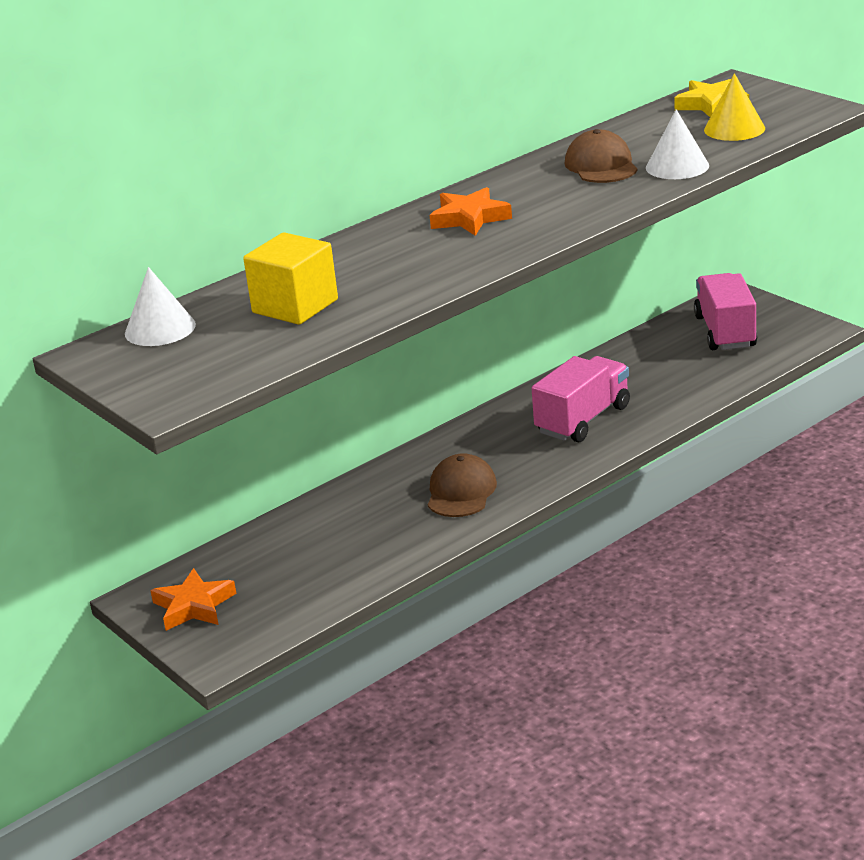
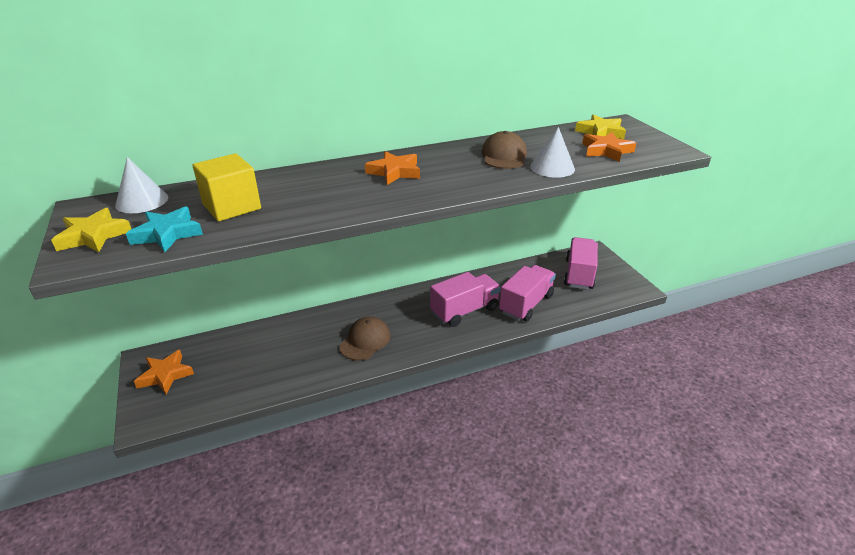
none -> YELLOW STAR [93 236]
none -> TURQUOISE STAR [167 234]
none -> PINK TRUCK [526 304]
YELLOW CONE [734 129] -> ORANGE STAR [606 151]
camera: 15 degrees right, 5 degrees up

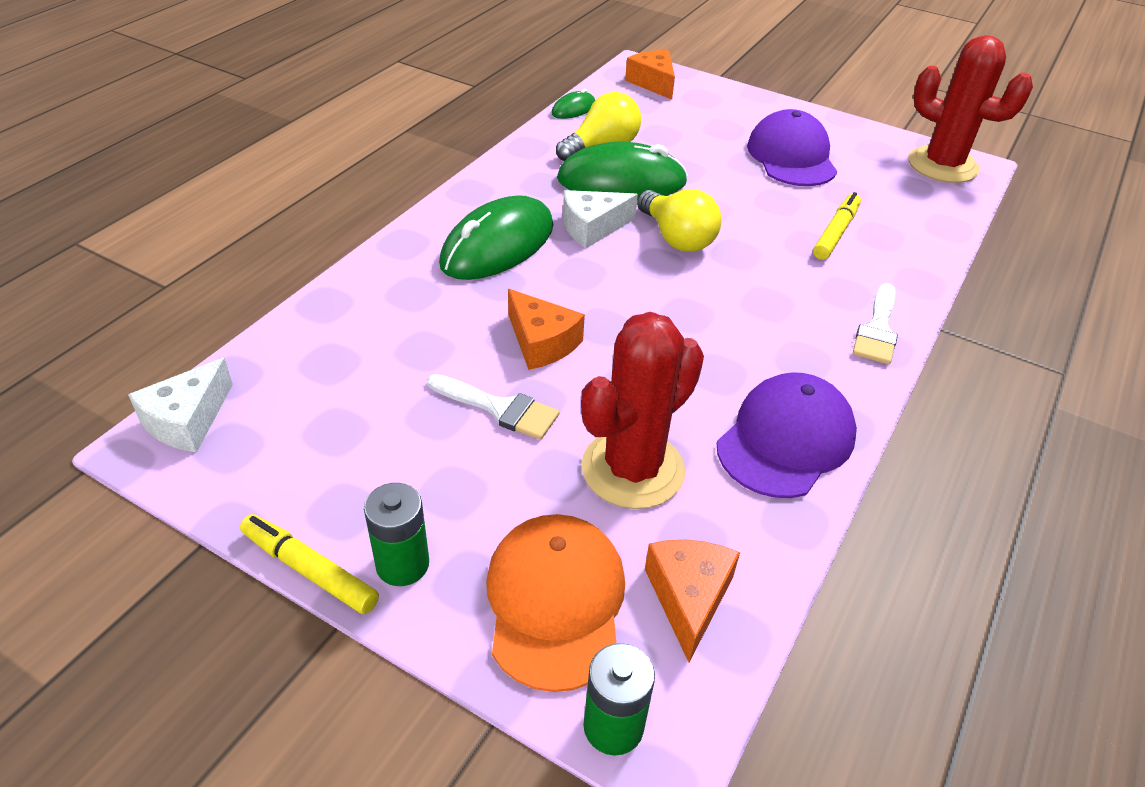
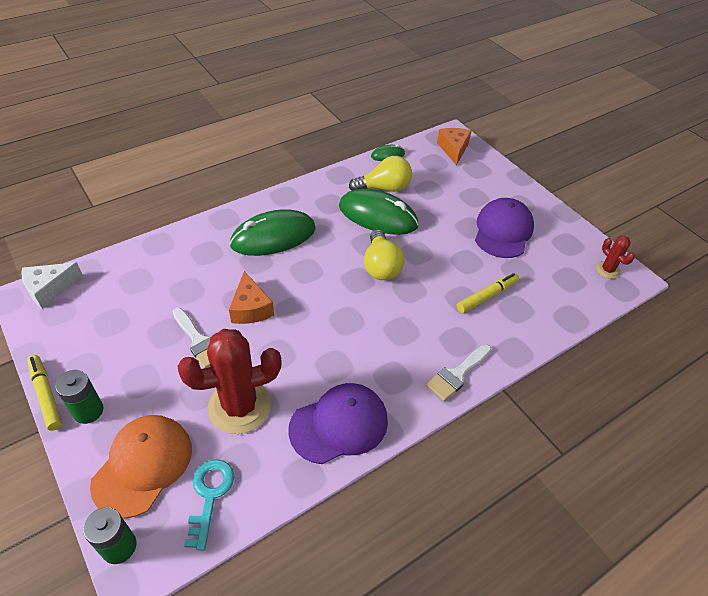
WHITE CHEESE [592 227] -> none
ORANGE CHEESE [688 598] -> TURQUOISE KEY [209 495]
RED CACTUS [942 165] -> RED CACTUS [607 270], x0.48
camera: 25 degrees right, 5 degrees up

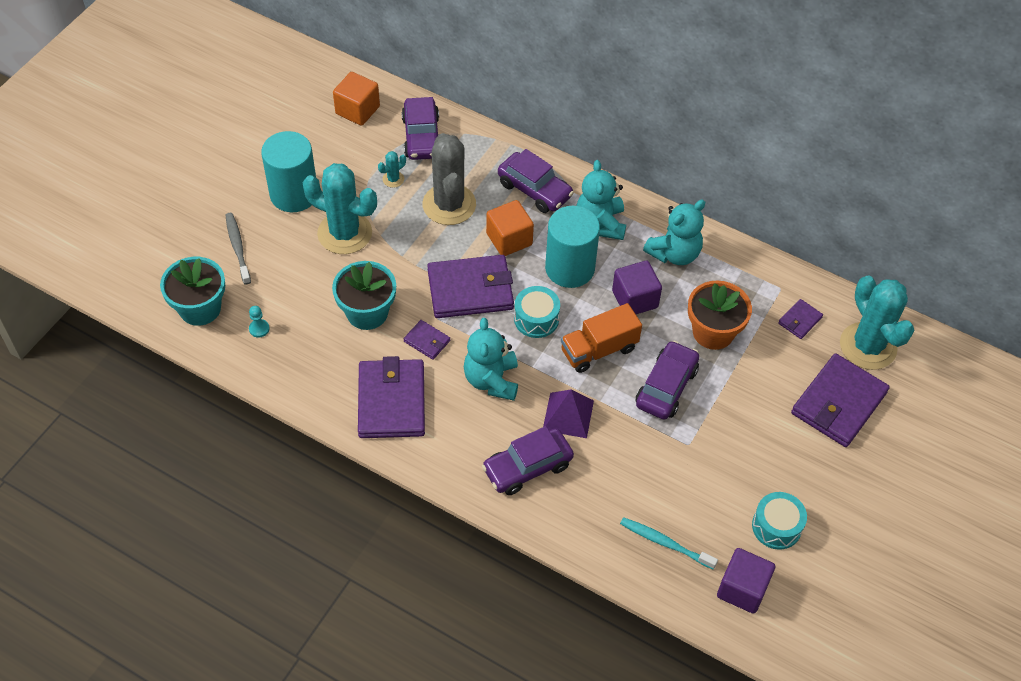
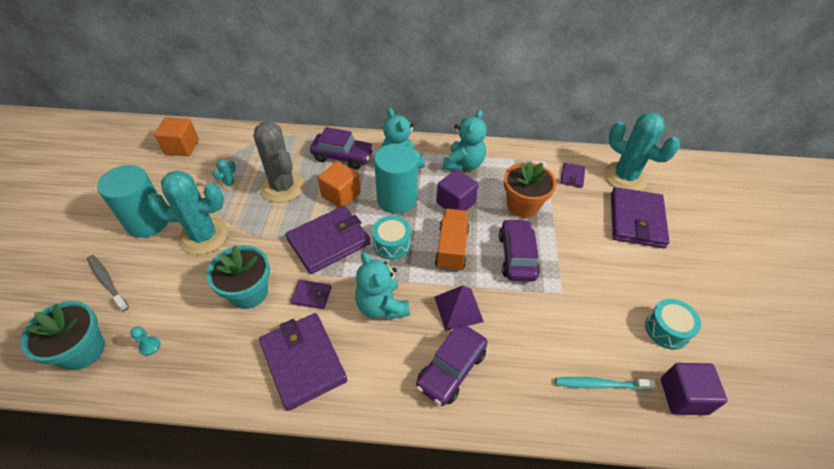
PURPLE CAR [422 137] -> none
ORANGE TRUCK [599 349] -> ORANGE TRUCK [451 248], 150 degrees clockwise
camera: 25 degrees left, 5 degrees down

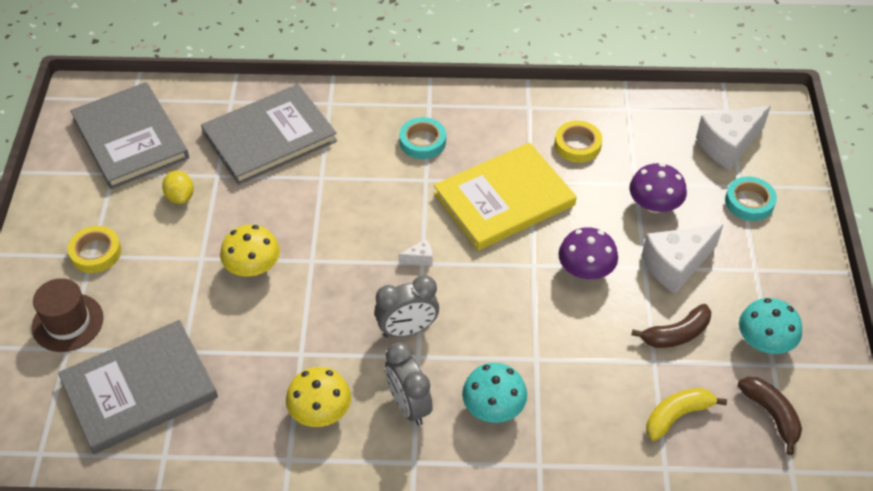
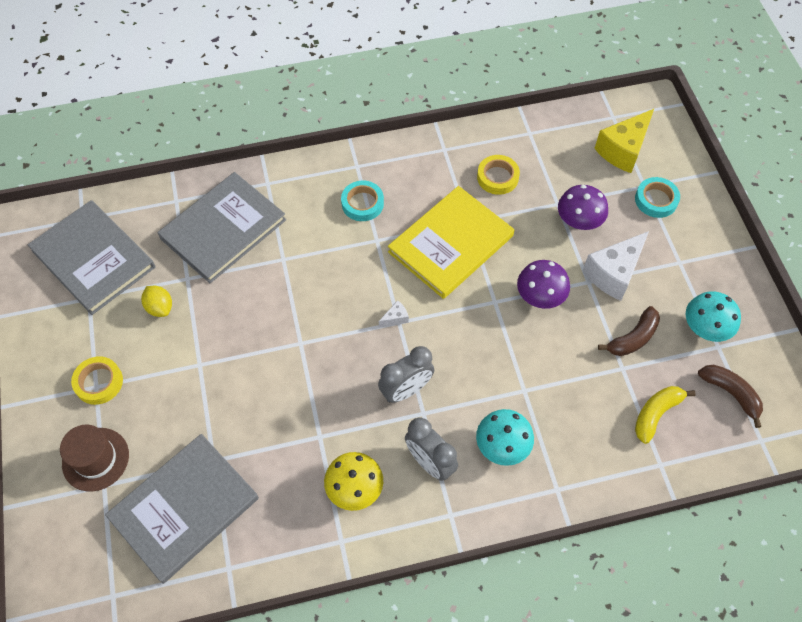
YELLOW MUSHROOM [253 267] -> none
WHITE CHEESE [728 145] -> YELLOW CHEESE [623 150]
camera: 15 degrees left, 10 degrees up

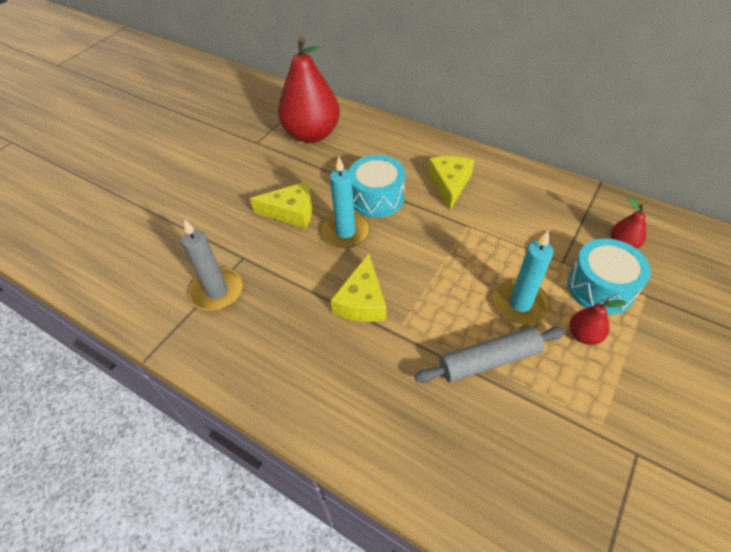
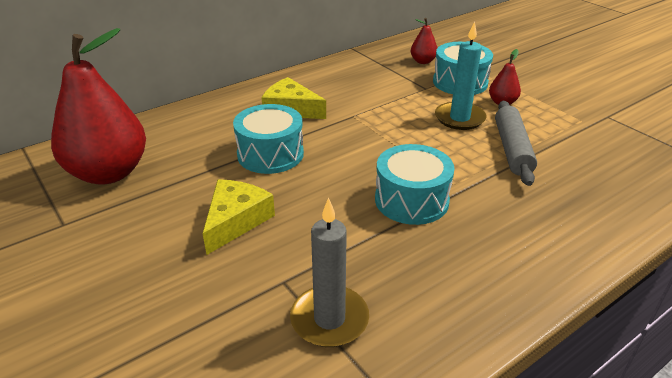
TURQUOISE CANDLE [345 232] -> none
YELLOW CHEESE [362 301] -> TURQUOISE DRUM [411 200]
camera: 70 degrees left, 15 degrees down

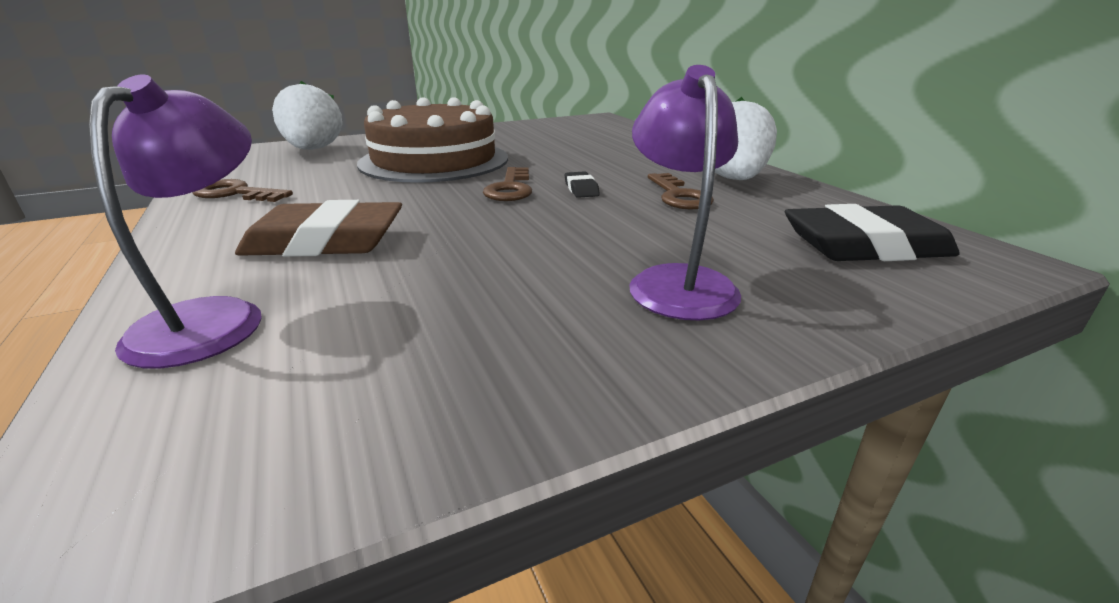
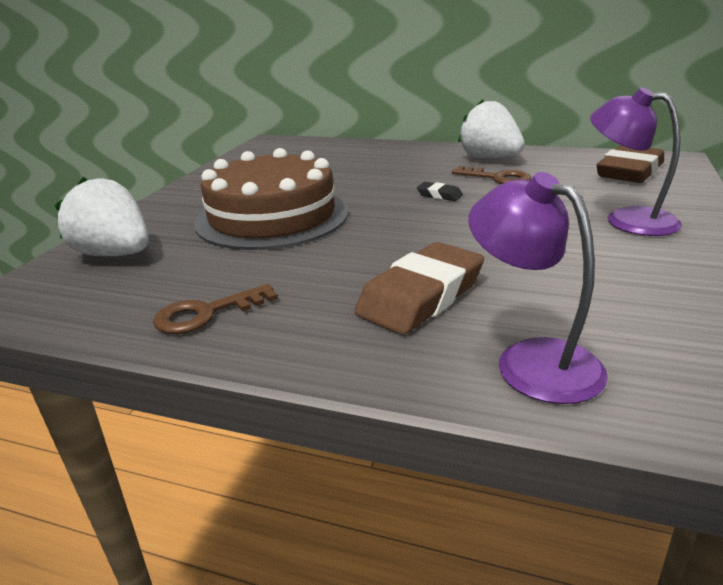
BROWN KEY [510 188] -> none
BLACK ERASER [864 246] -> BROWN ERASER [629 171]
camera: 45 degrees left, 0 degrees up

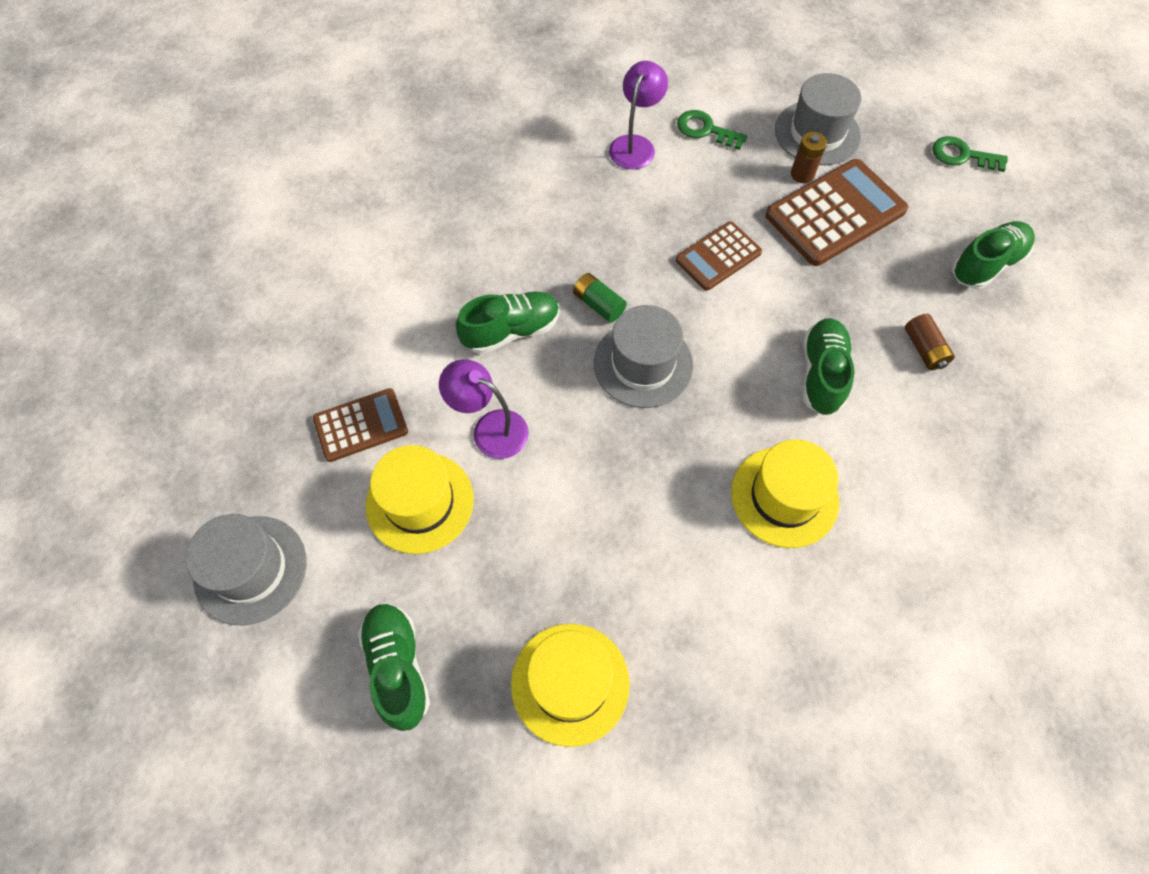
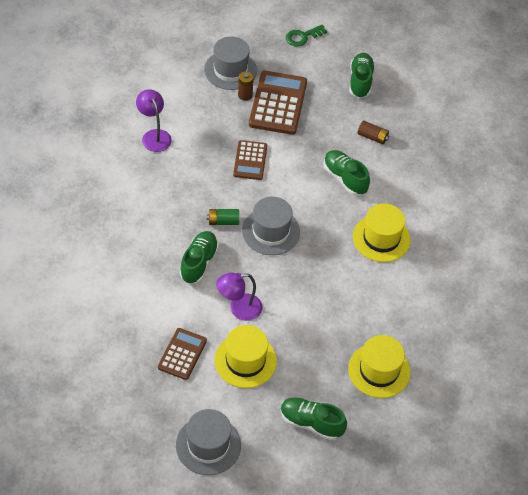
GREEN KEY [705 130] -> none
camera: 50 degrees left, 10 degrees down

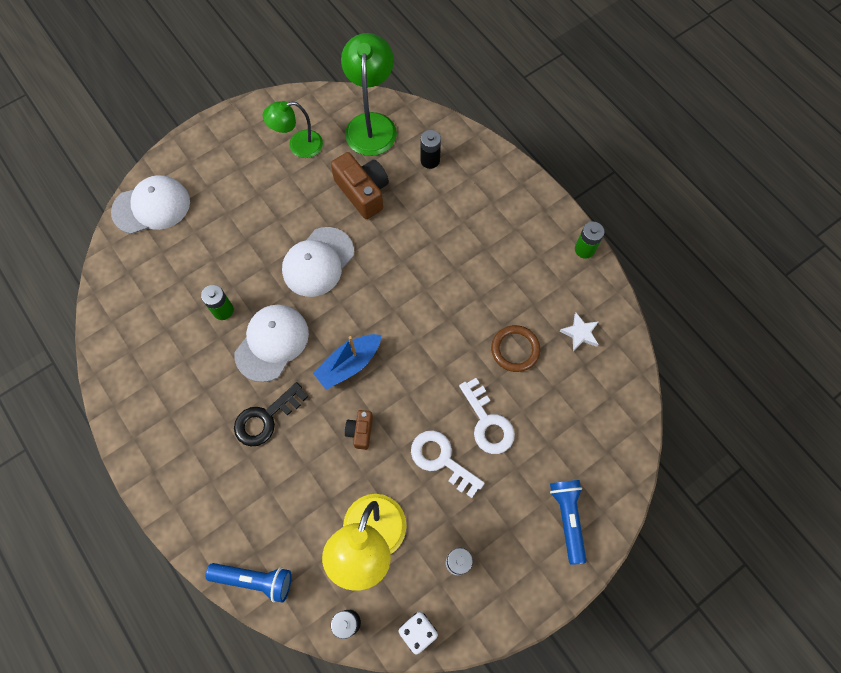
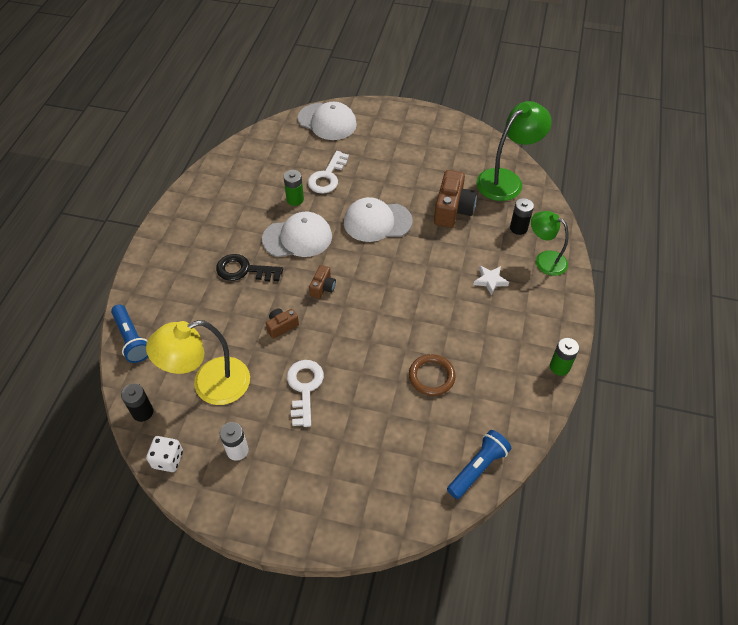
GREEN LAMP [298 146] -> GREEN LAMP [544 260], moved
WHITE KEY [487 422] -> WHITE KEY [327 177], moved
BLUE FLASHLIGHT [567 518] -> BLUE FLASHLIGHT [477 468], moved
WHITE STAR [580 333] -> WHITE STAR [490 281], moved
BLUE BOAT [349 364] -> BROWN CAMERA [323 287]
camera: 50 degrees right, 15 degrees down

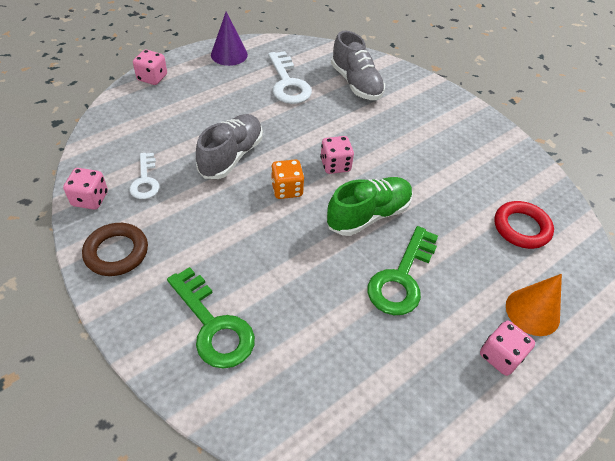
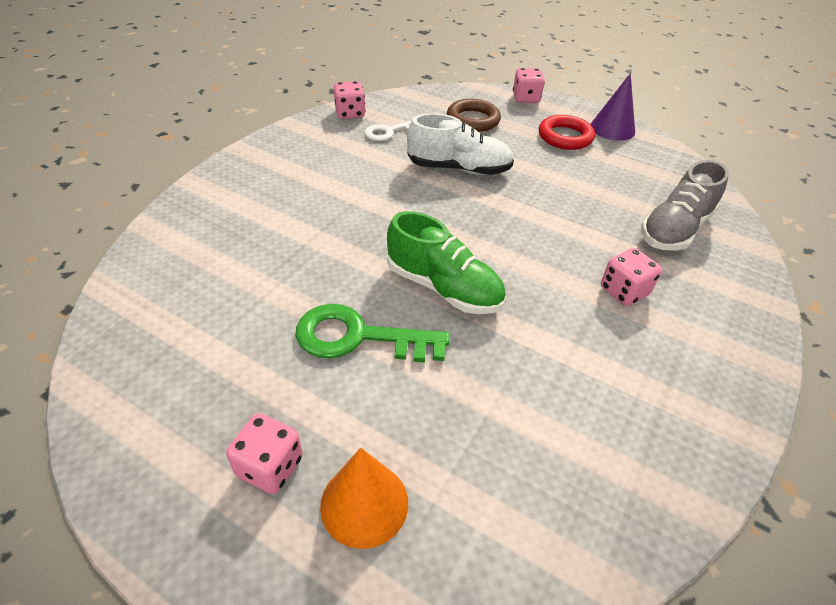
GREEN KEY [213 325] -> none
WHITE KEY [288 83] -> none
ORANGE DICE [287 189] -> none
BROWN RING [116 252] -> BROWN RING [473 120], moved
PINK DICE [335 165] -> PINK DICE [624 291], moved
RED RING [521 228] -> RED RING [565 137], moved
GREY SHOE [231 156] -> WHITE SHOE [459 169]
camera: 70 degrees right, 5 degrees down

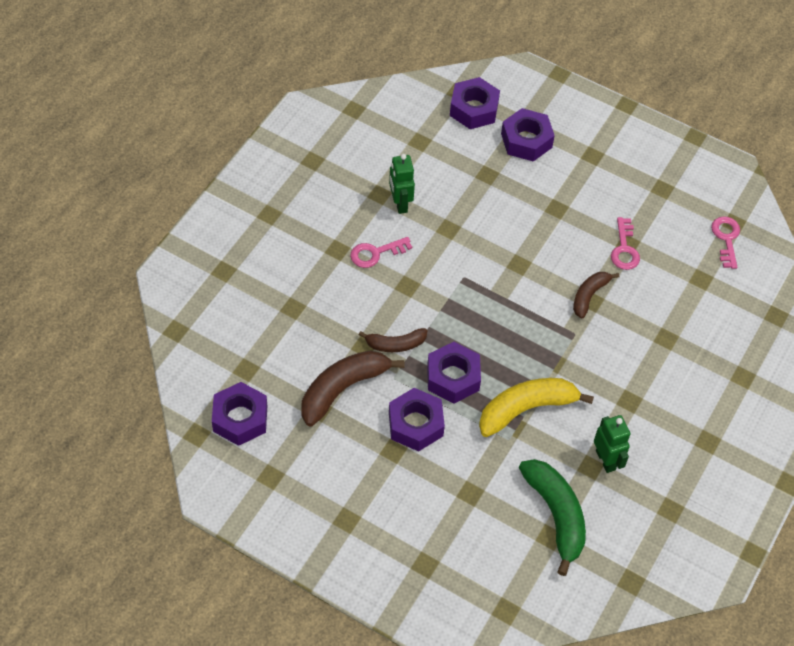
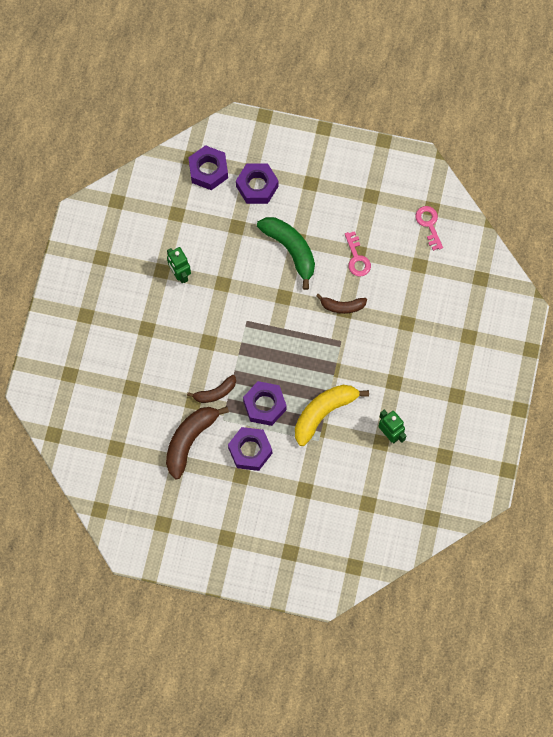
PURPLE NUT [240 418] -> none
PINK KEY [375 253] -> none
GREEN BANANA [556 515] -> GREEN BANANA [290 250], moved
BROWN BANANA [589 295] -> BROWN BANANA [342 306], 105 degrees counterclockwise
camera: 15 degrees left, 15 degrees up

